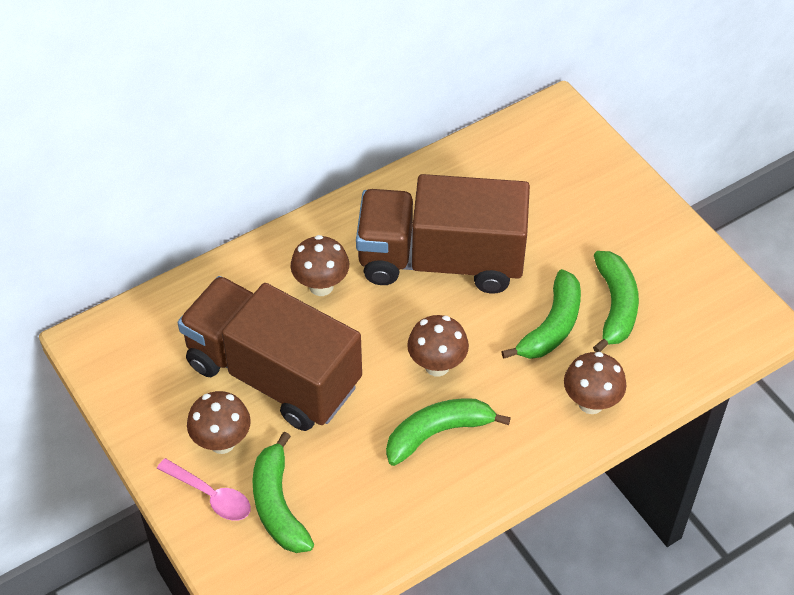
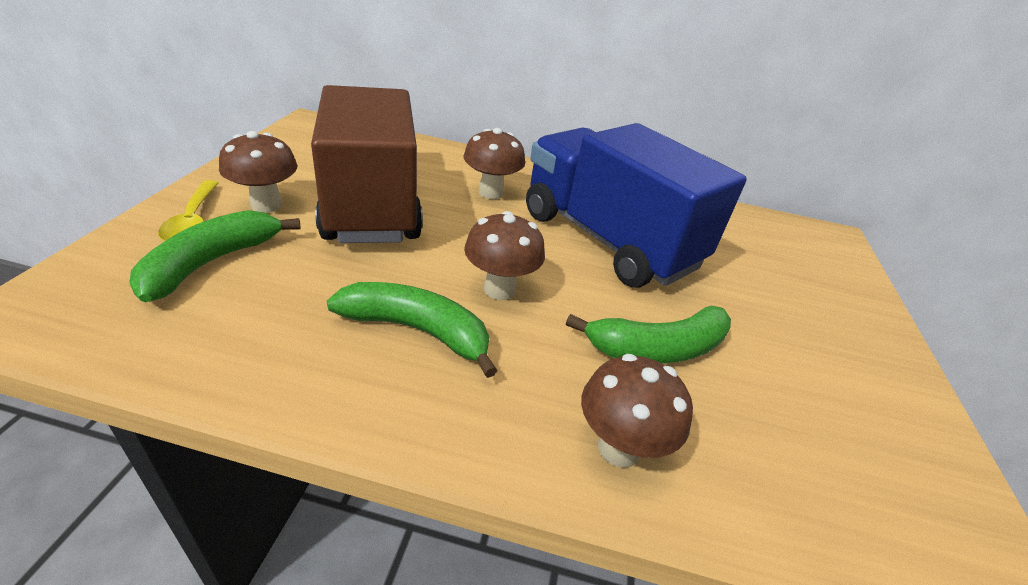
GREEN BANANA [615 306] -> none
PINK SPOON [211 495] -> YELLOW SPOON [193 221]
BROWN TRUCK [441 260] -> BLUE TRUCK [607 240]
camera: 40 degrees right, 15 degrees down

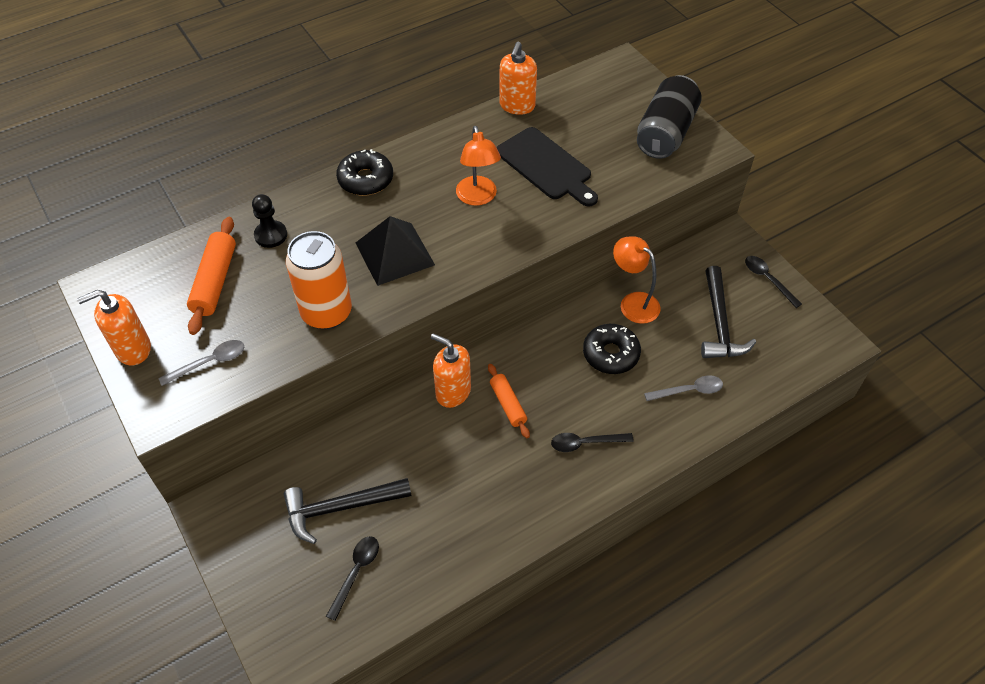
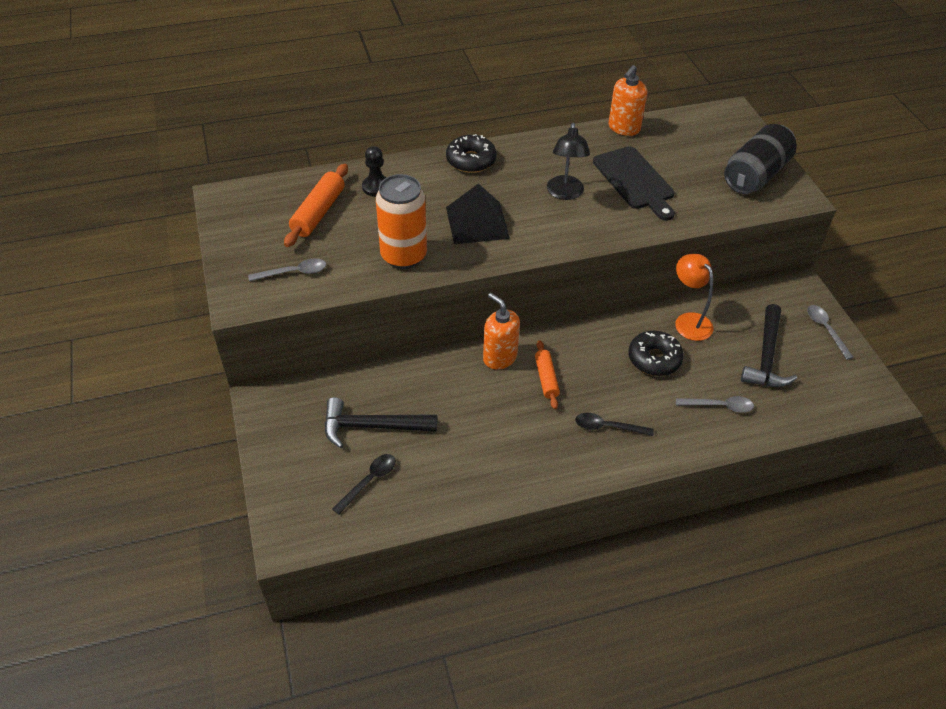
ORANGE SOAP DISPENSER [133 349] -> none
ORANGE LAMP [478 197] -> BLACK LAMP [565 193]
BLACK SPOON [768 280] -> GREY SPOON [825 330]
camera: 15 degrees right, 5 degrees down

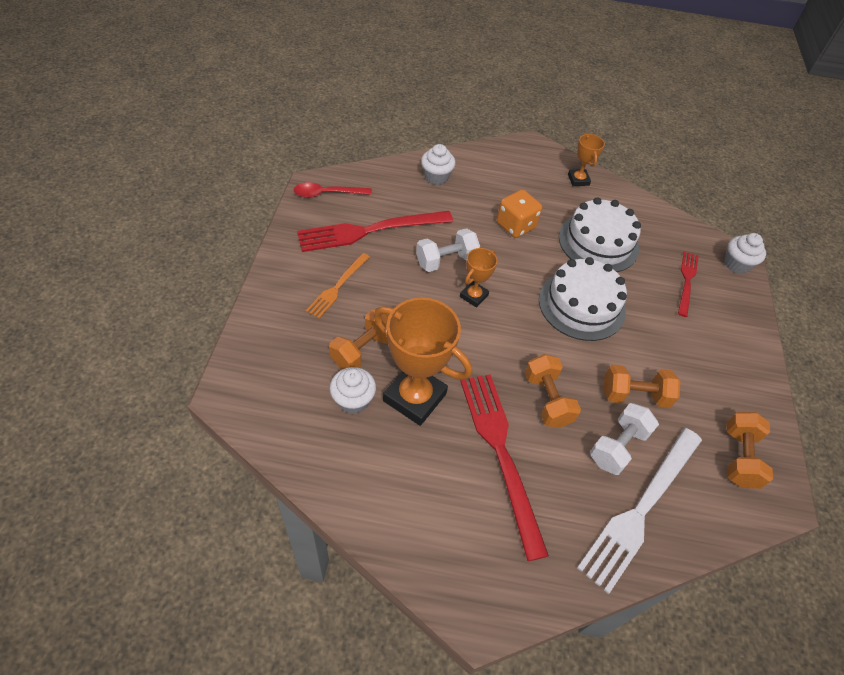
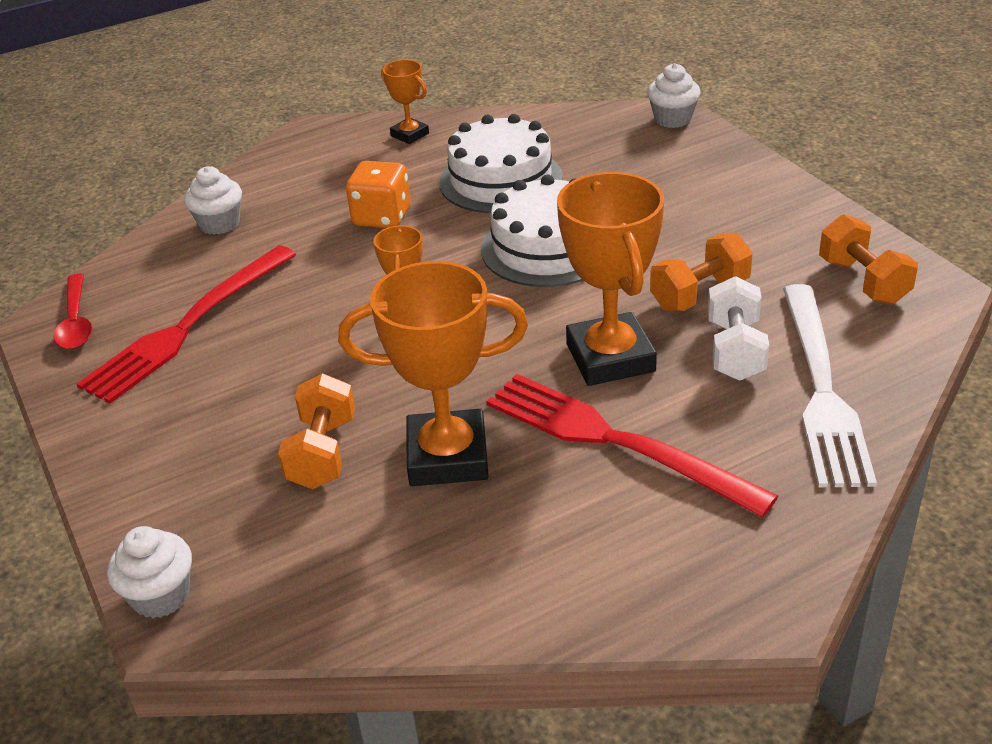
ORANGE FORK [337 287] -> none
WHITE DUMBBELL [446 261] -> none
RED FORK [687 281] -> none
WHITE CUPCAKE [353 400] -> WHITE CUPCAKE [160 596], moved
ORANGE DUMBBELL [547 400] -> ORANGE TROPHY [610 358]
RED SPOON [327 194] -> RED SPOON [76 322], 60 degrees counterclockwise
camera: 30 degrees left, 15 degrees down

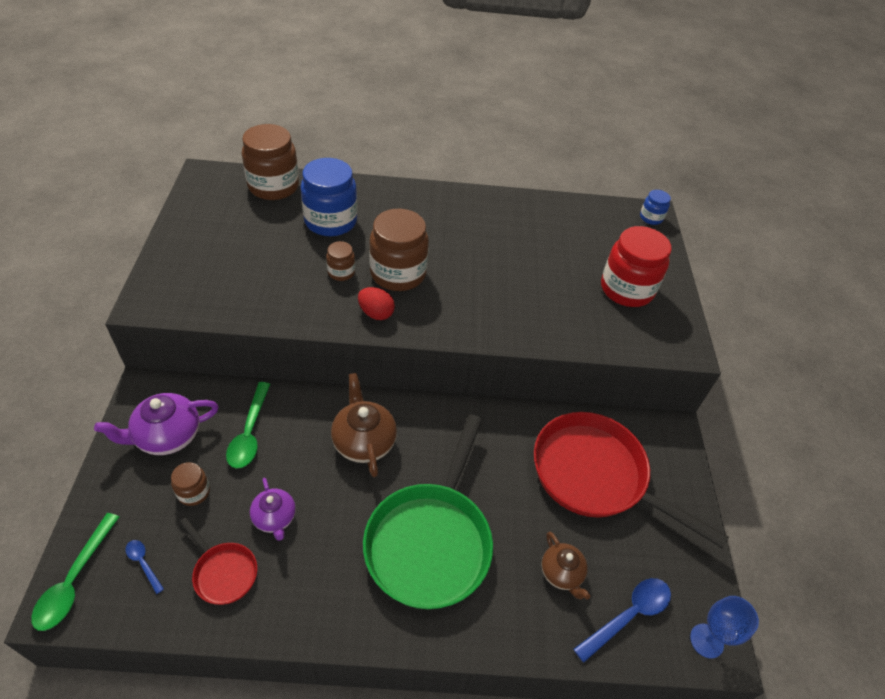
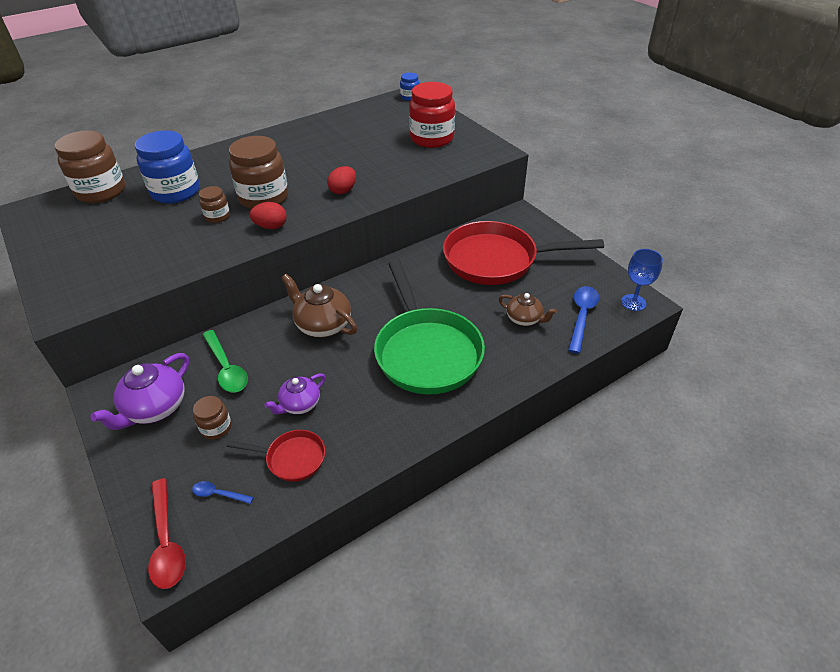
none -> RED EGG [343 191]
GREEN SPOON [74 580] -> RED SPOON [167 542]
PURPLE TEAPOT [274 518] -> PURPLE TEAPOT [300 404], 105 degrees clockwise
camera: 30 degrees left, 5 degrees down

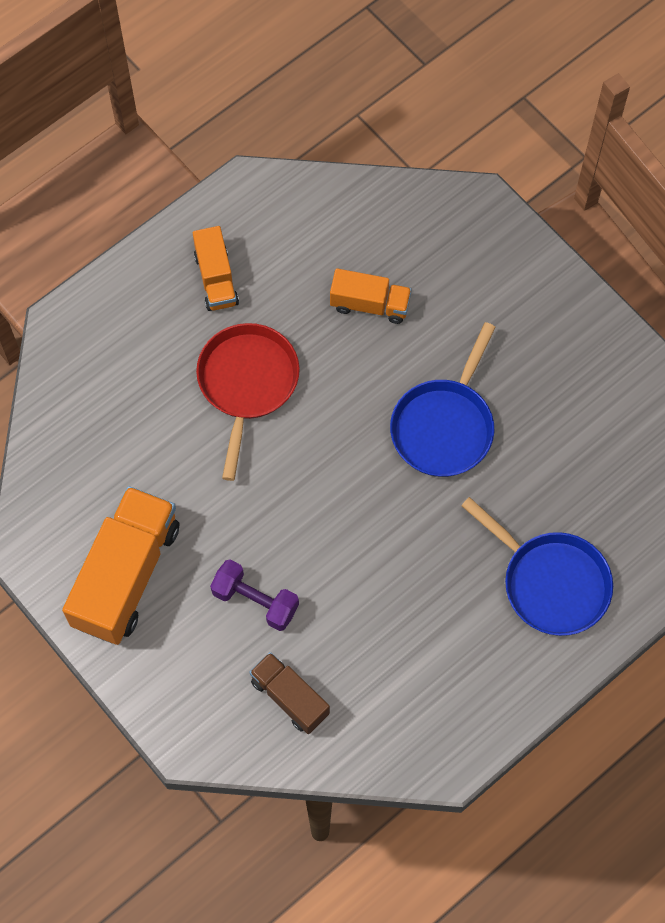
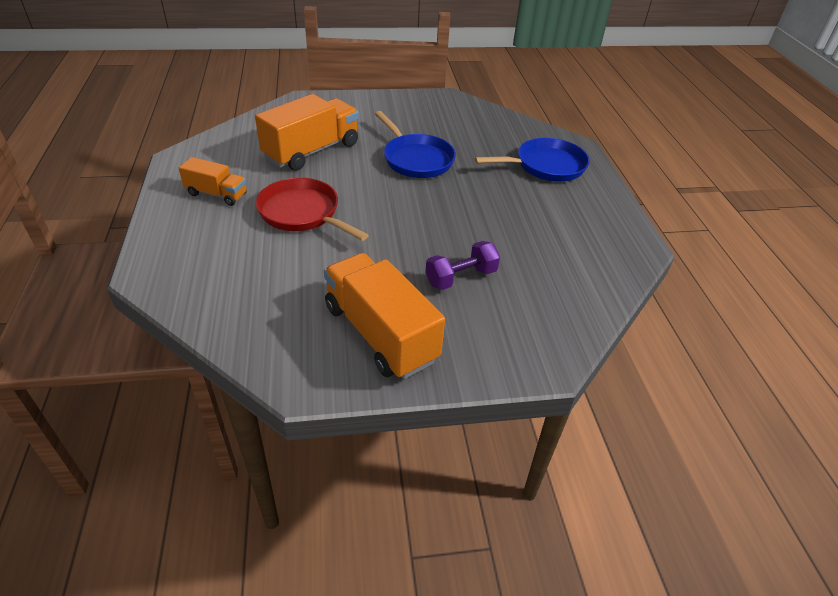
BROWN TRUCK [290 697] -> none
ORANGE TRUCK [370 304] -> ORANGE TRUCK [312 151], x1.80
camera: 60 degrees left, 25 degrees down

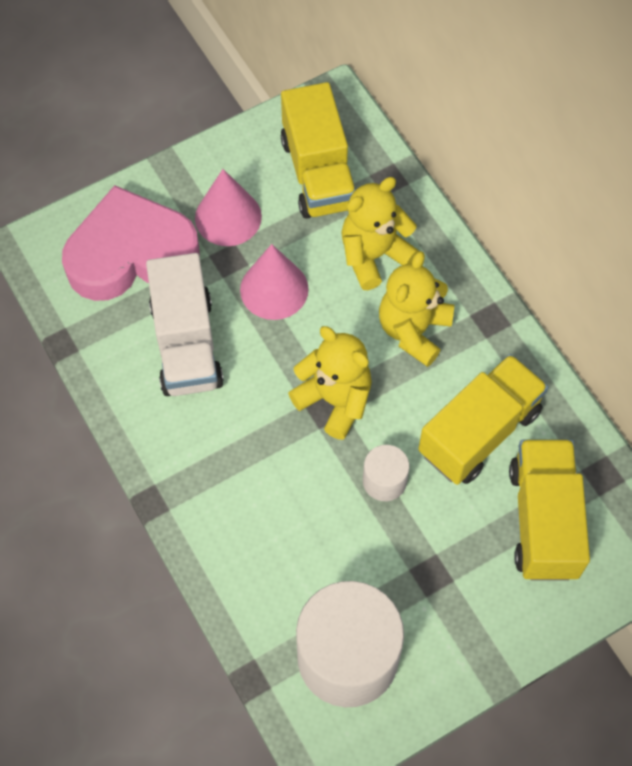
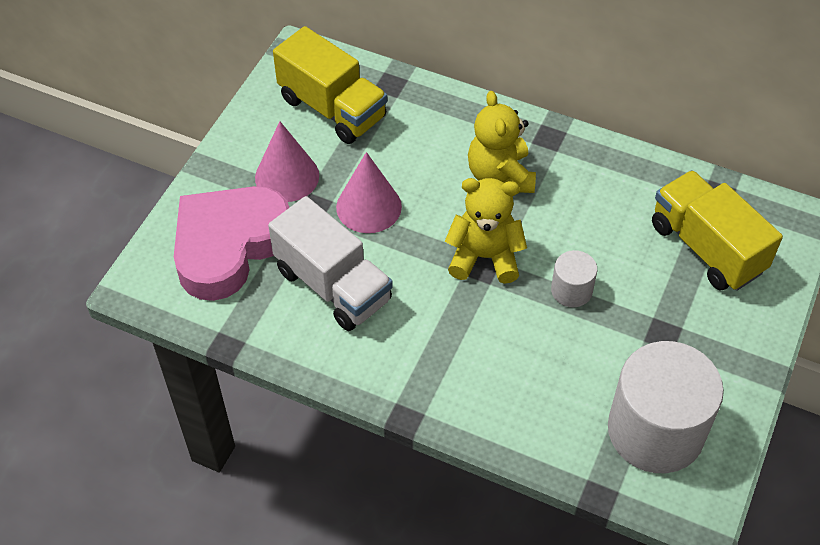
YELLOW TEDDY BEAR [373 256] -> none
YELLOW TRUCK [479 432] -> none
camera: 35 degrees left, 10 degrees down

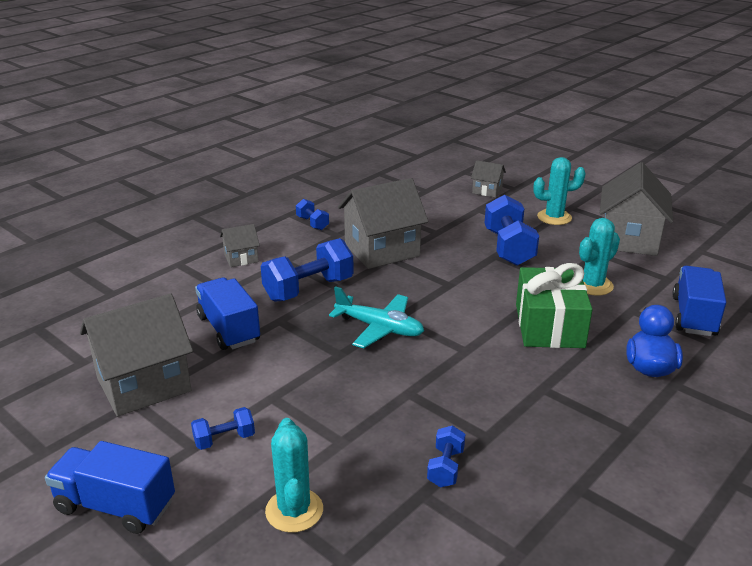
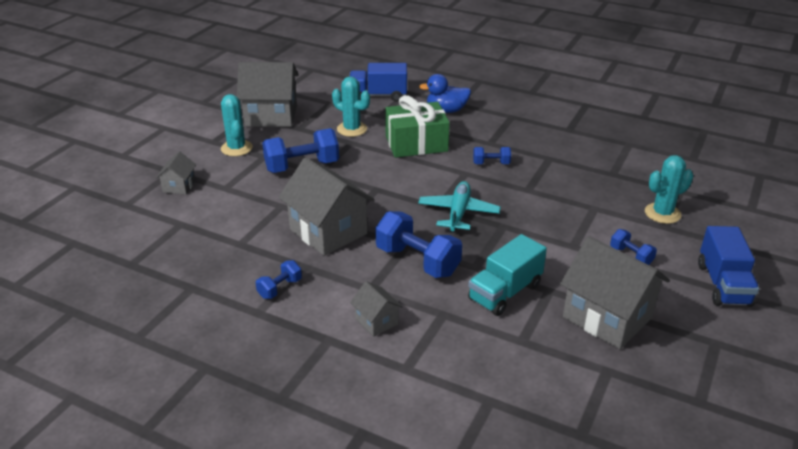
BLUE DUMBBELL [445 467] -> BLUE DUMBBELL [491 163], moved
BLUE TRUCK [229 329] -> TURQUOISE TRUCK [505 292]
camera: 105 degrees left, 5 degrees up

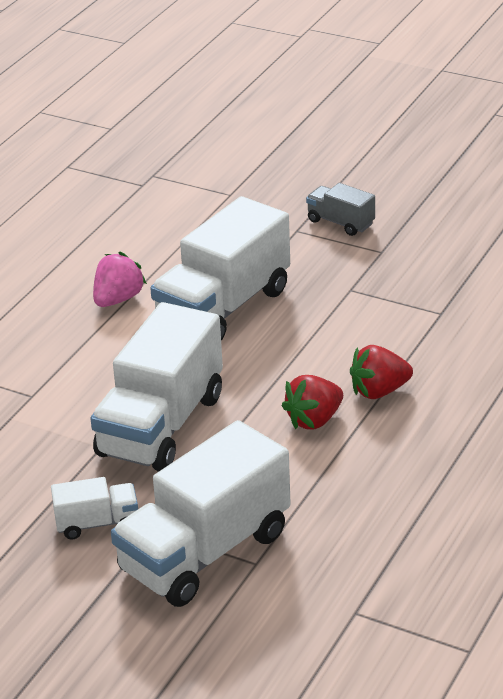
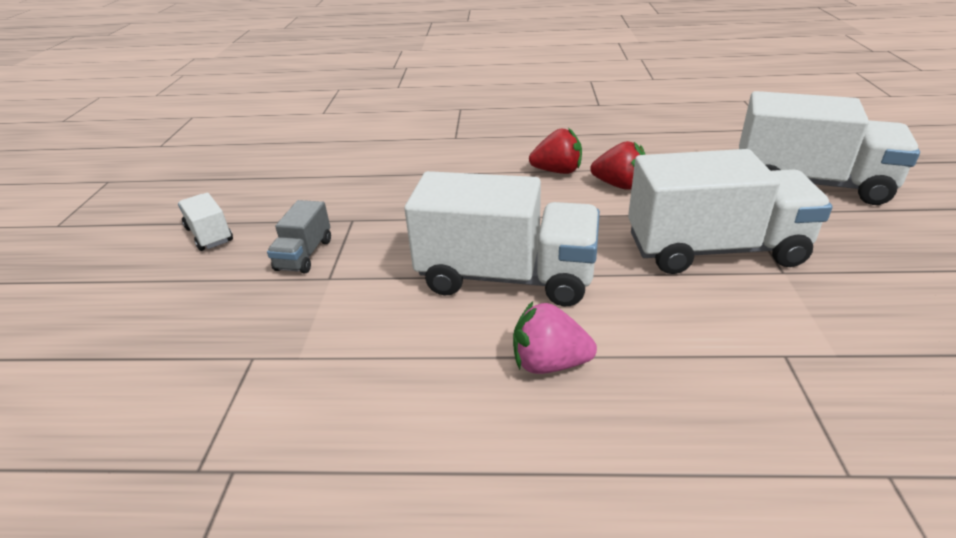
WHITE TRUCK [97 523] -> WHITE TRUCK [209 235], moved
RED STRAWBERRY [379 391] -> RED STRAWBERRY [557 171], 45 degrees counterclockwise
camera: 115 degrees left, 0 degrees up

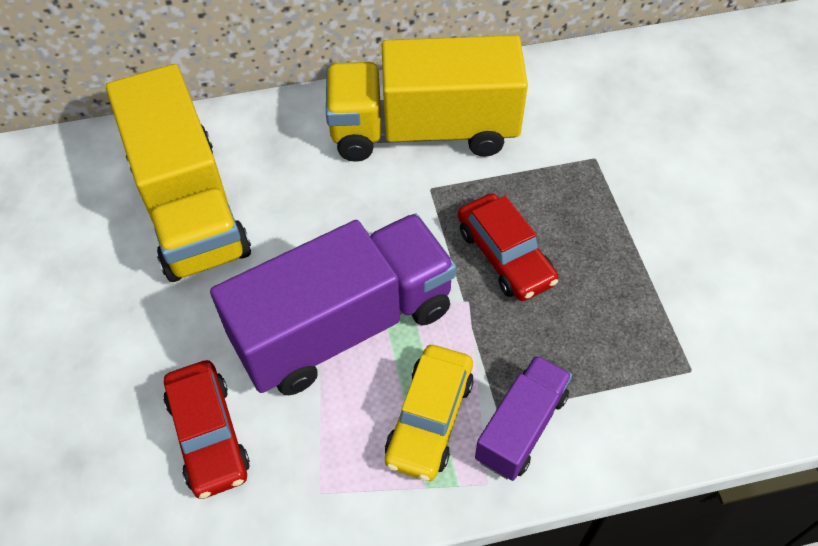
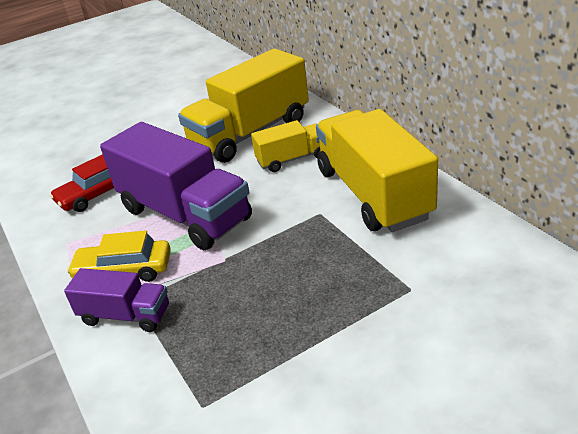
RED CAR [505 256] -> none
none -> YELLOW TRUCK [292 159]
camera: 75 degrees right, 20 degrees down

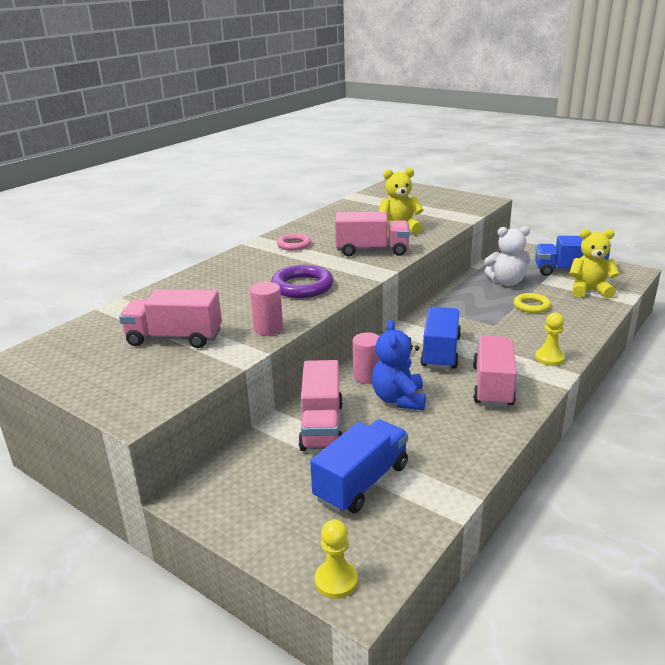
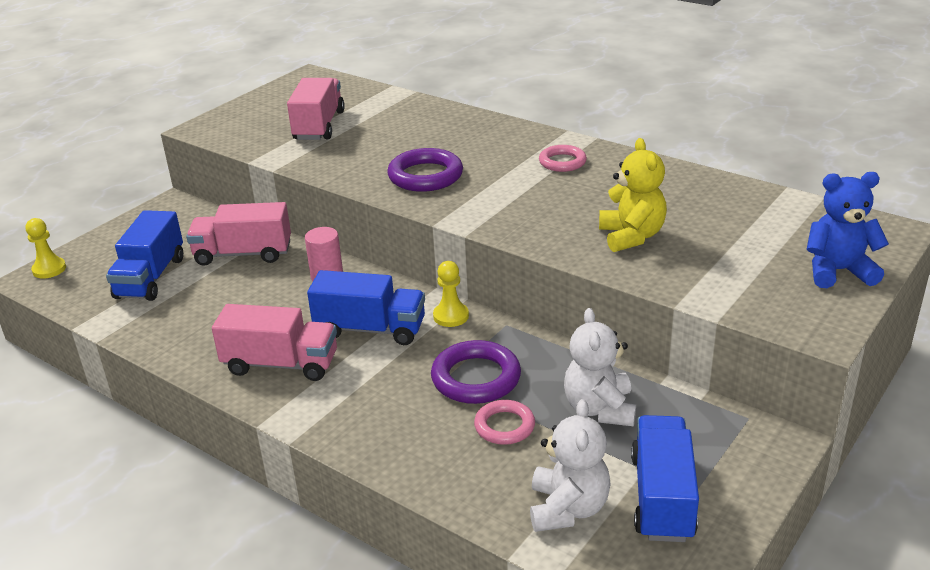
PINK CYLINDER [268 328] -> none
PINK TRUCK [372 251] -> none
none -> PURPLE RING [476 378]
BLUE TEDDY BEAR [399 399] -> BLUE TEDDY BEAR [838 271], moved
YELLOW PAWN [549 358] -> YELLOW PAWN [451 316], moved
YELLOW RING [531 306] -> PINK RING [504 426]
YELLOW TEDDY BEAR [589 291] -> WHITE TEDDY BEAR [568 508]
BLUE TRUCK [362 482] -> BLUE TRUCK [151 277], 60 degrees clockwise
camera: 90 degrees right, 5 degrees up

